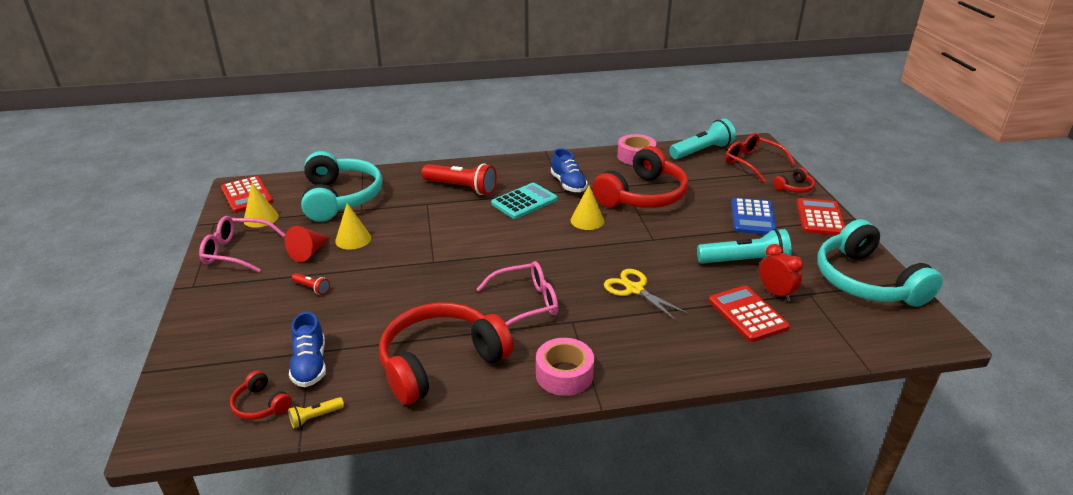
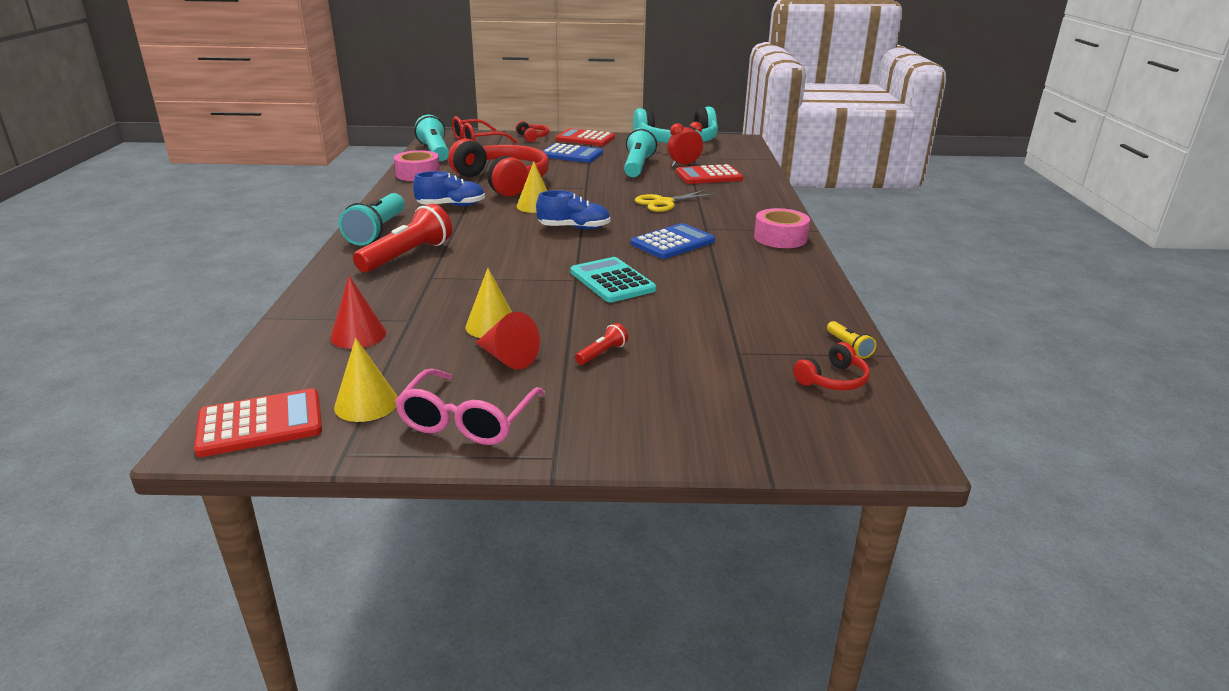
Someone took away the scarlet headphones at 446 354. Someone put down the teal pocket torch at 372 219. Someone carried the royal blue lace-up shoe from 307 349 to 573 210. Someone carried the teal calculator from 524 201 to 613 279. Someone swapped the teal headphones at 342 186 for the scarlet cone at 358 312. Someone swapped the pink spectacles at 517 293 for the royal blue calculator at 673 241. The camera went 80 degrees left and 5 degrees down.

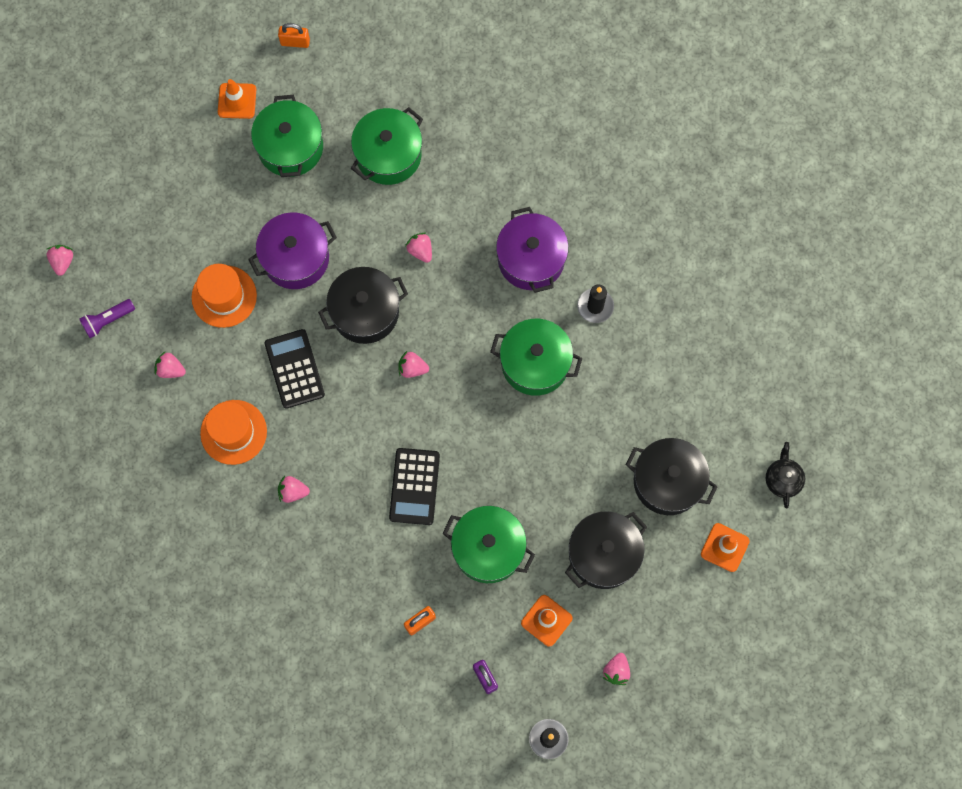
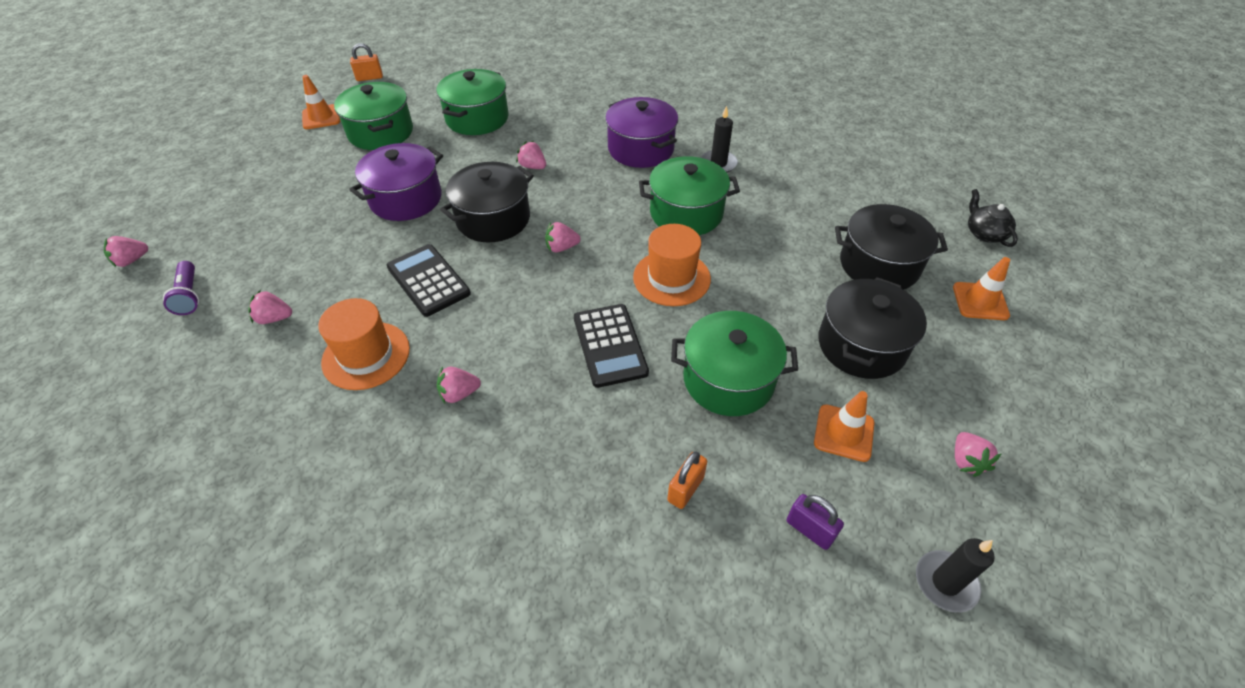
Someone carried the bright orange tall hat from 224 296 to 672 265. Someone rotated the pink toy strawberry at 60 260 by 105 degrees counterclockwise. Someone rotated the royal purple pocket torch at 107 318 by 60 degrees counterclockwise. The camera went 20 degrees left and 25 degrees down.

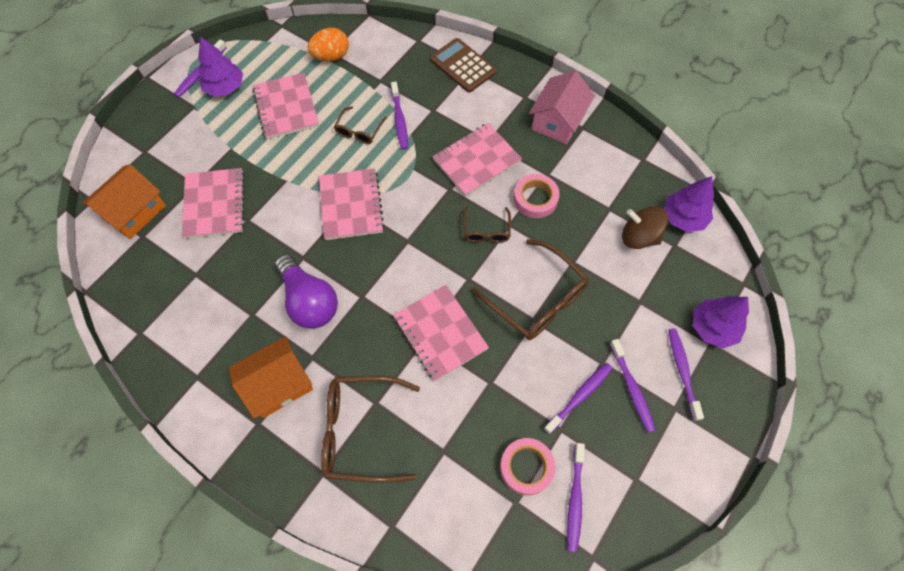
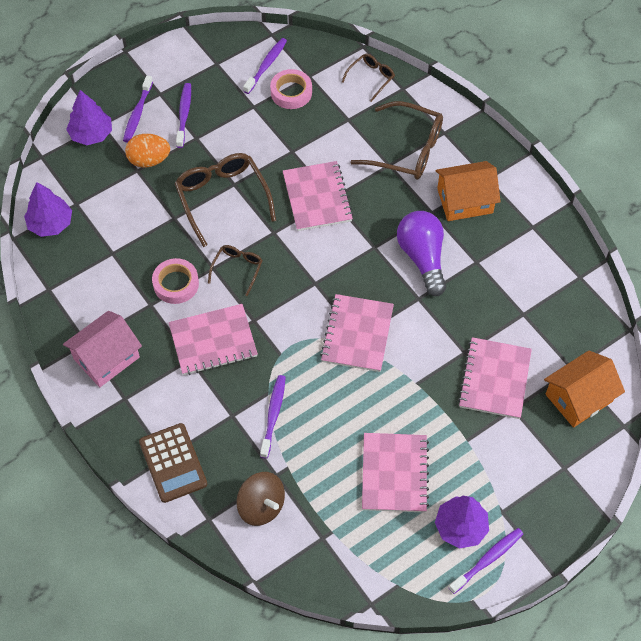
Someone took away the royal purple tooth brush at 578 398. Someone carried the bright orange egg from 328 44 to 147 150. Someone carried the brown spectacles from 360 125 to 368 78. Someone carried the brown whirligig from 645 227 to 260 499. The camera went 160 degrees left and 5 degrees down.

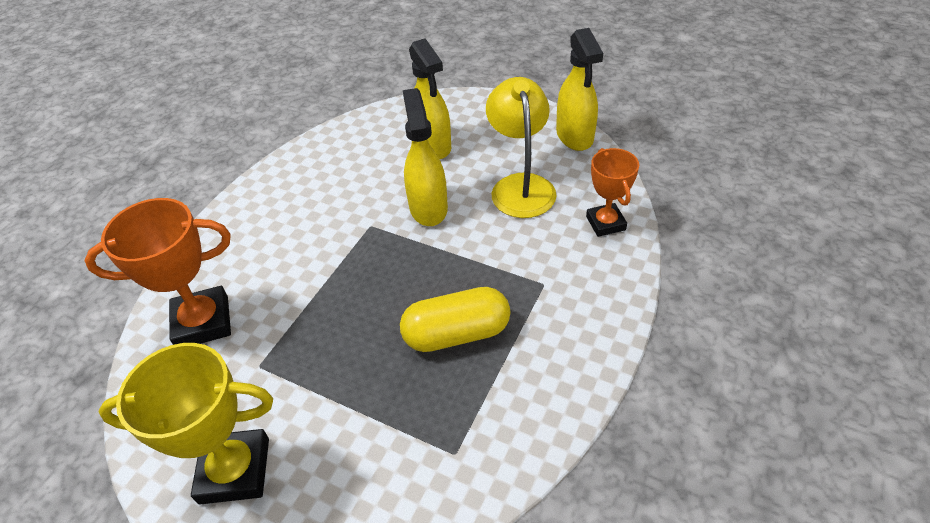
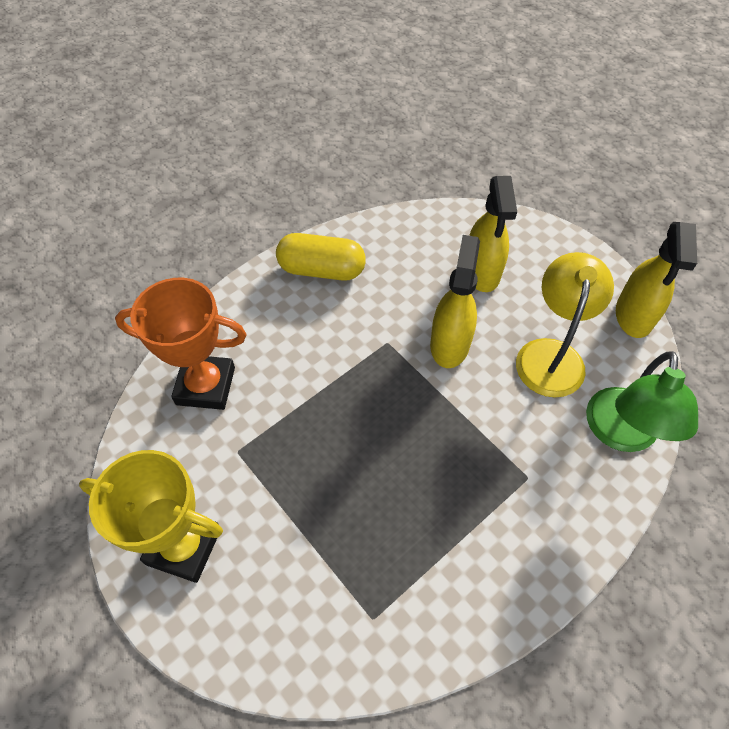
Someone carried the yellow capsule from 455 319 to 321 257. Someone swapped the bright orange award cup at 612 192 for the leaf-green desk lamp at 642 401. The camera went 20 degrees right and 10 degrees up.

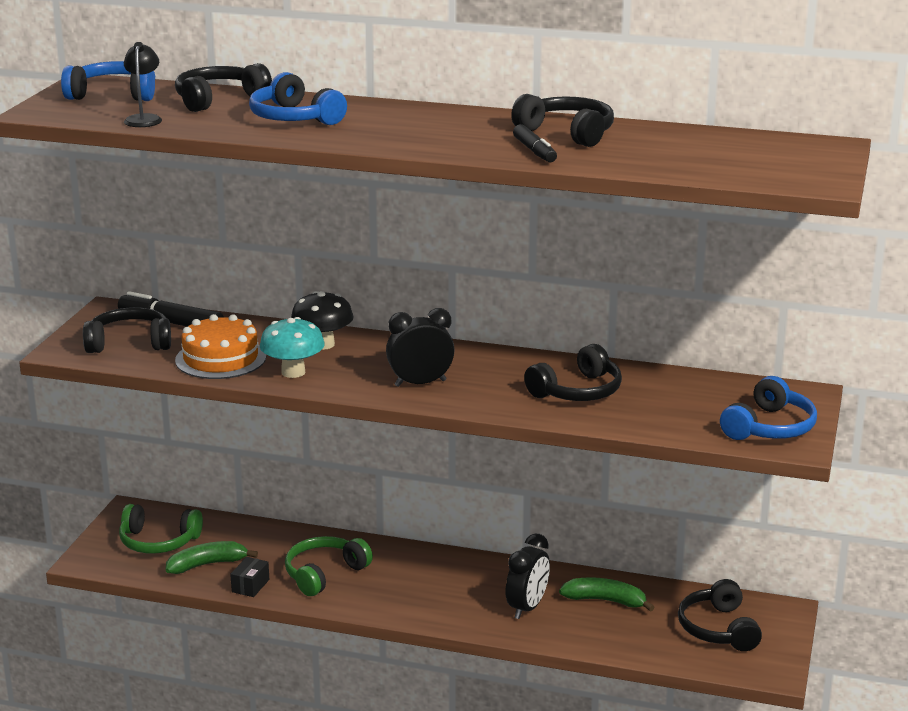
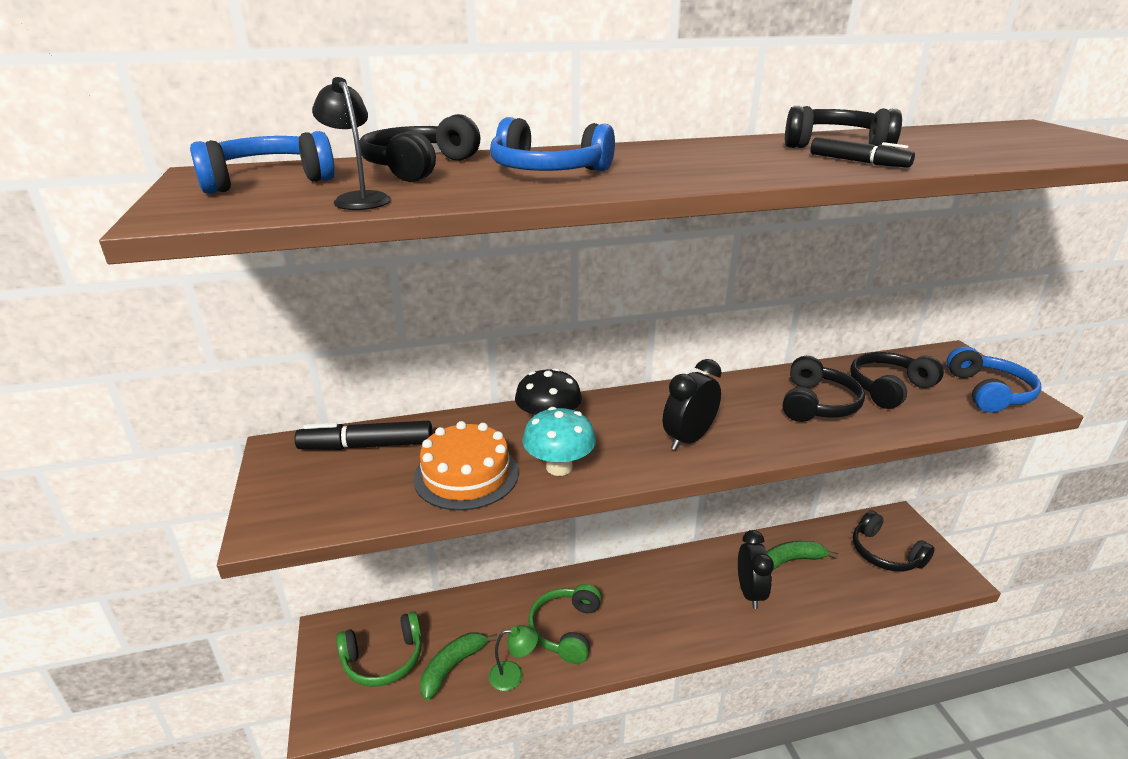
Someone carried the jet-black headphones from 127 330 to 897 380. Someone swapped the jet-black box at 249 577 for the leaf-green desk lamp at 513 658. The camera went 30 degrees left and 5 degrees up.

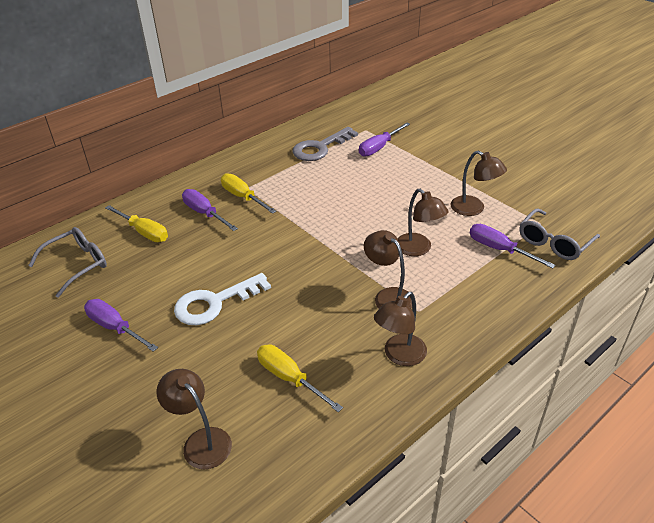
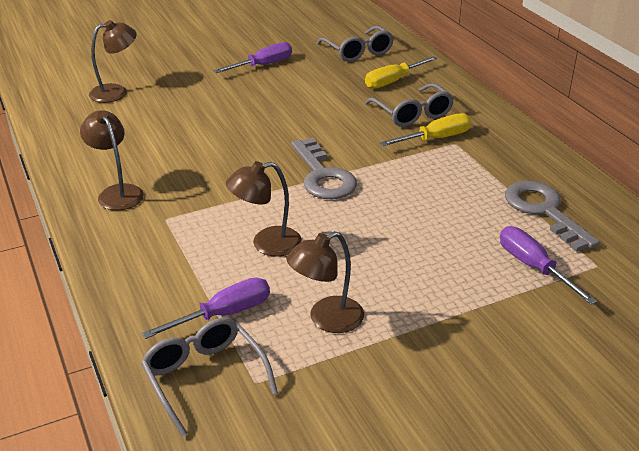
Someone took away the pure white door key at 222 299. Someone took away the yellow screwdriver at 300 378. Someone took away the brown desk lamp at 388 269. Someone put down the grey door key at 324 168. Someone swapped the royal purple screwdriver at 210 210 for the grey spectacles at 409 105. The camera went 105 degrees right and 5 degrees down.

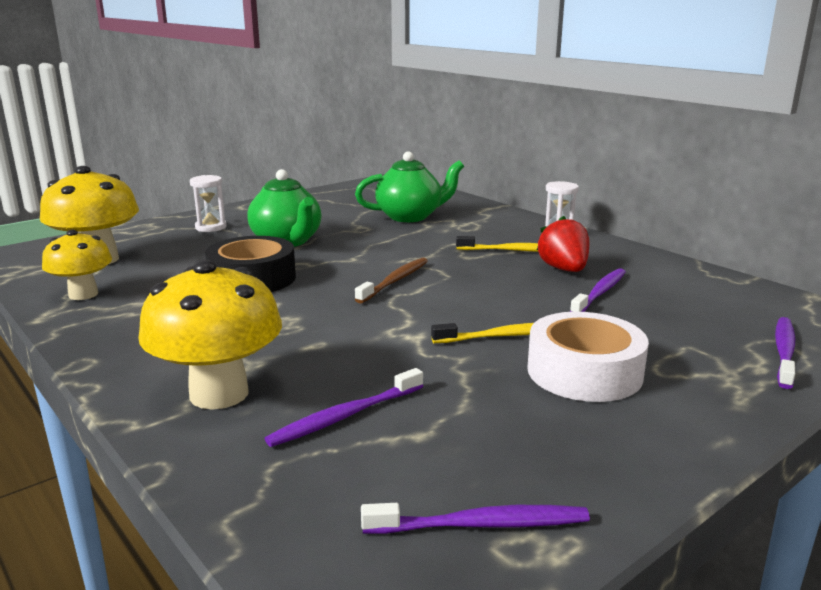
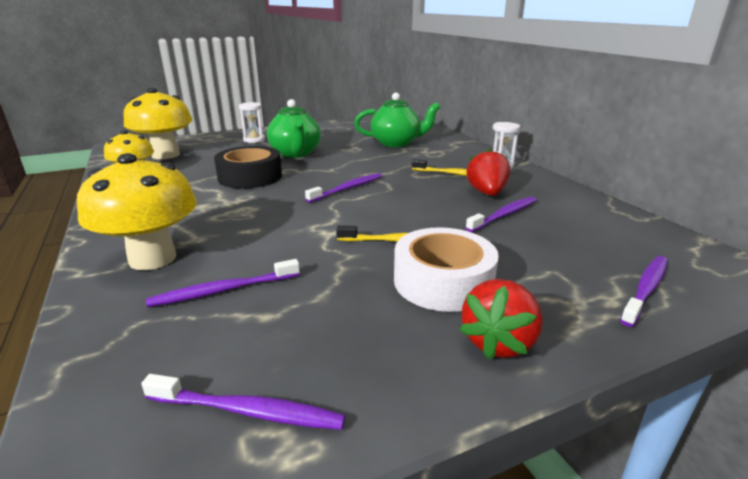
Someone put down the scarlet toy strawberry at 501 319. Someone repainted the brown tooth brush at 391 280, which became the royal purple tooth brush at 343 188. The camera went 15 degrees right and 5 degrees up.

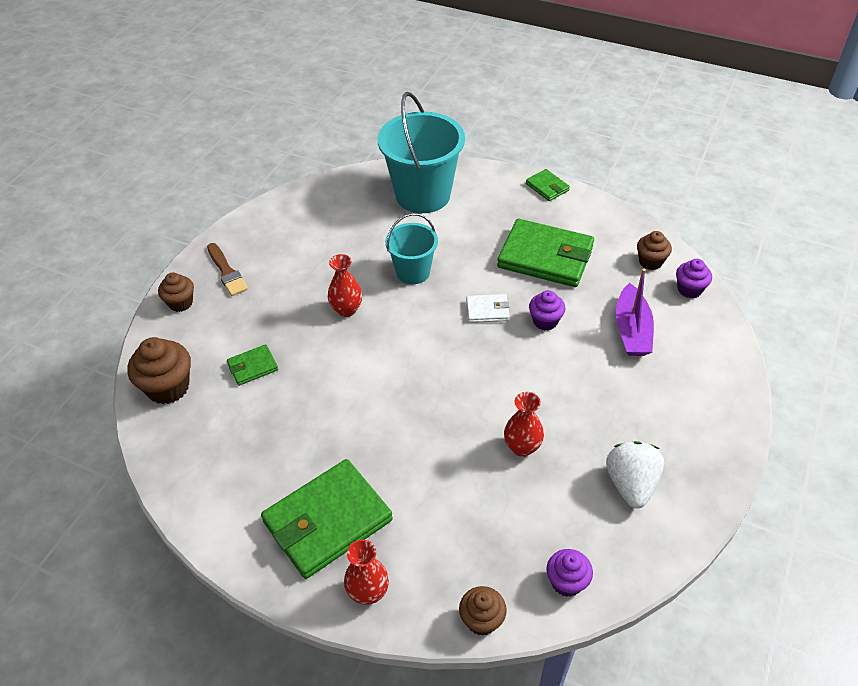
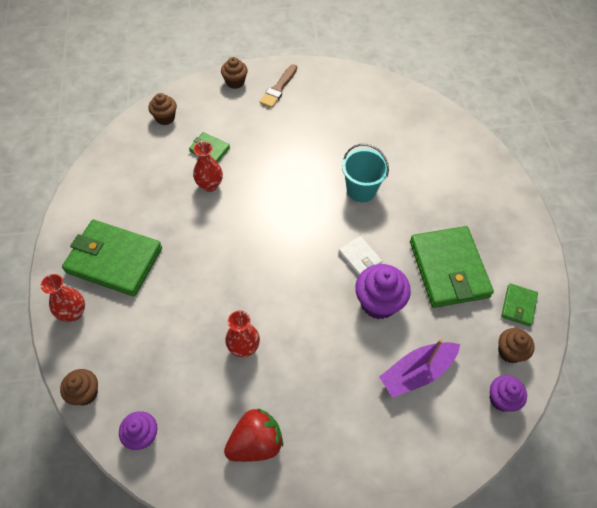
Someone took away the teal sand bucket at 421 152. Someone carried the scarlet flower vase from 345 285 to 208 166. Someone carried the leaf-green card wallet from 548 185 to 519 305. Someone repainted the pure white toy strawberry at 635 474, which became the scarlet toy strawberry at 253 435. Someone scaled the brown cupcake at 159 370 by 0.62. Someone scaled the royal purple cupcake at 547 310 by 1.61. The camera went 55 degrees right and 10 degrees up.

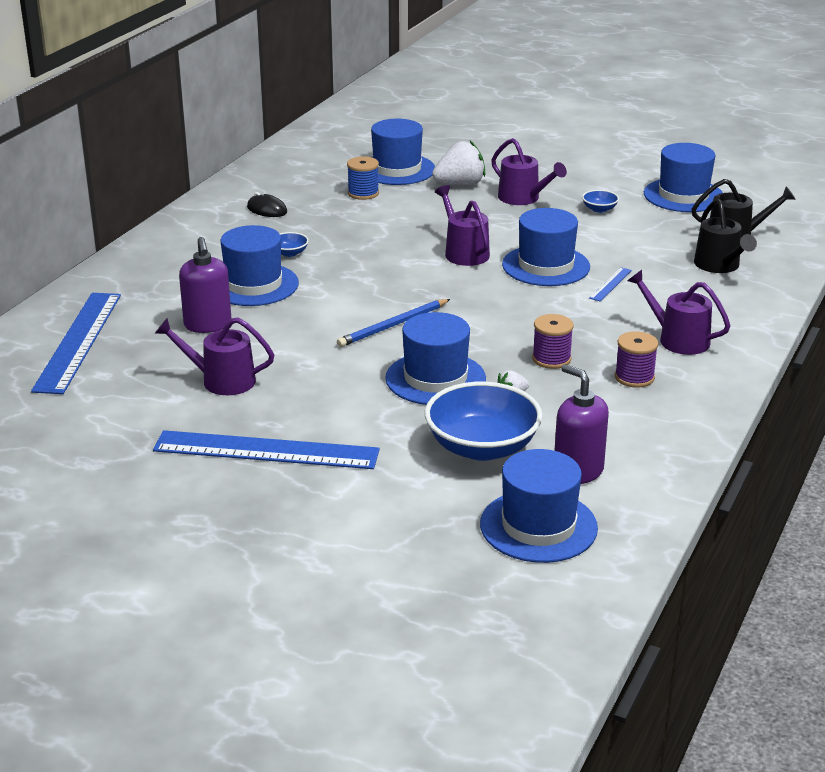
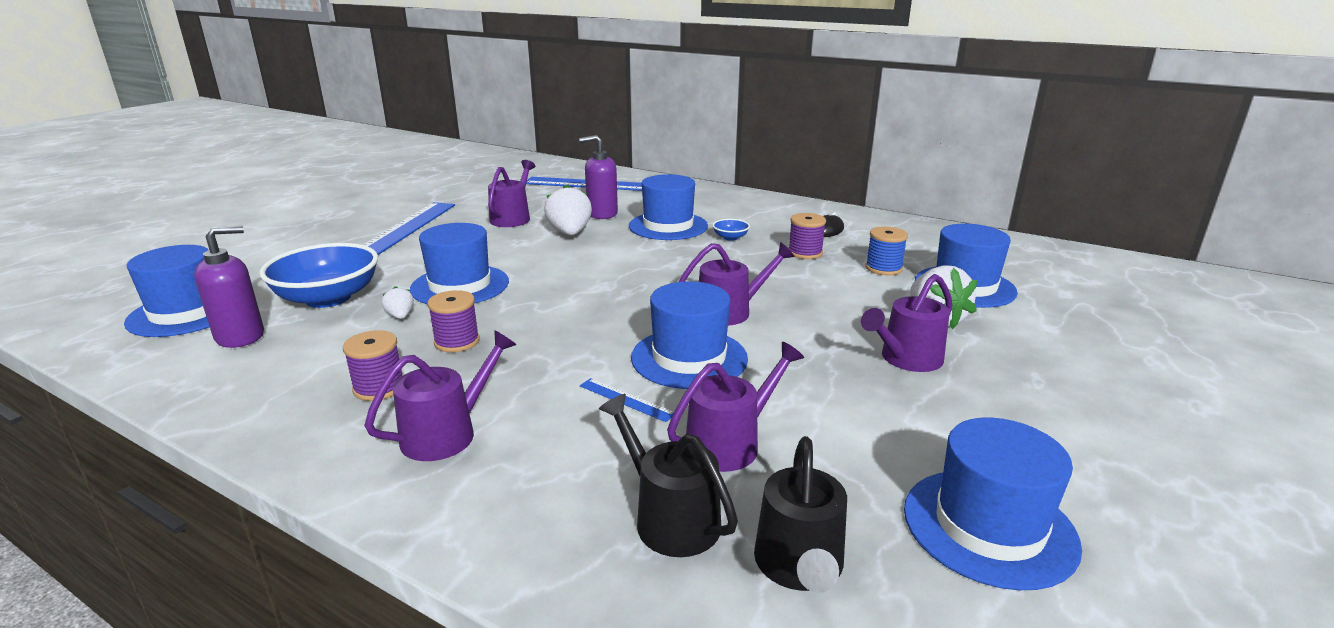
Someone took away the royal blue lead pencil at 393 323. Someone took away the royal blue bowl at 600 201. Someone put down the pure white toy strawberry at 568 209. Someone put down the royal purple watering can at 735 407. Someone put down the royal purple spool at 807 236. Someone rotated the jet-black watering can at 725 236 by 60 degrees clockwise. The camera went 95 degrees right and 5 degrees down.

